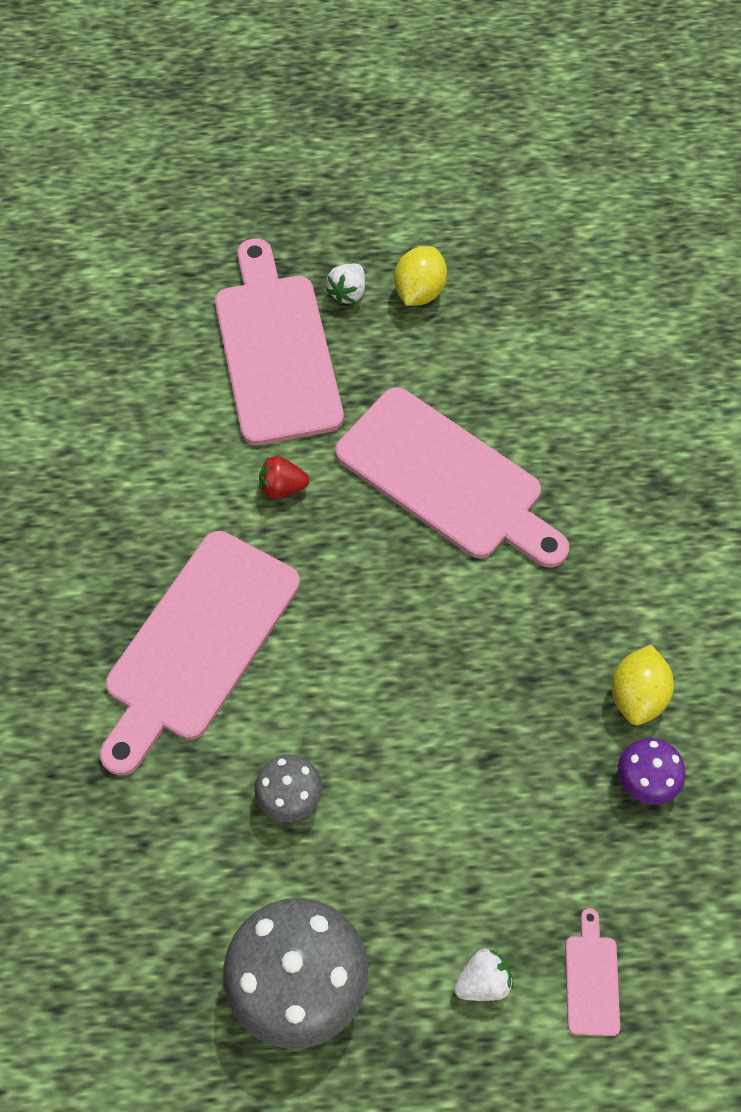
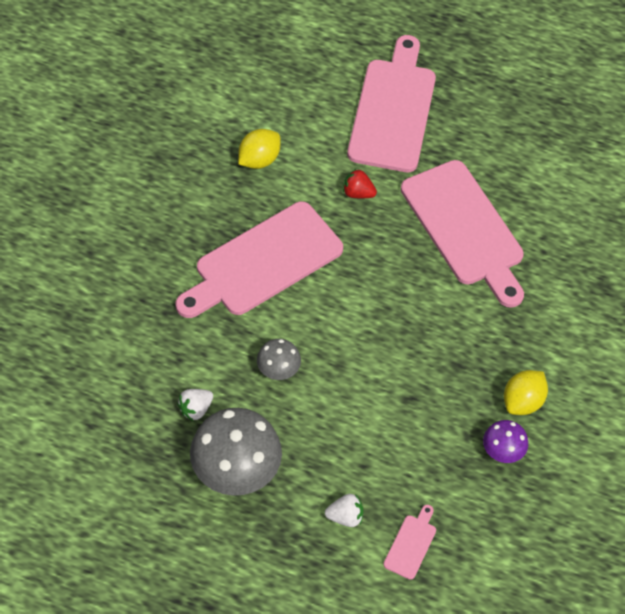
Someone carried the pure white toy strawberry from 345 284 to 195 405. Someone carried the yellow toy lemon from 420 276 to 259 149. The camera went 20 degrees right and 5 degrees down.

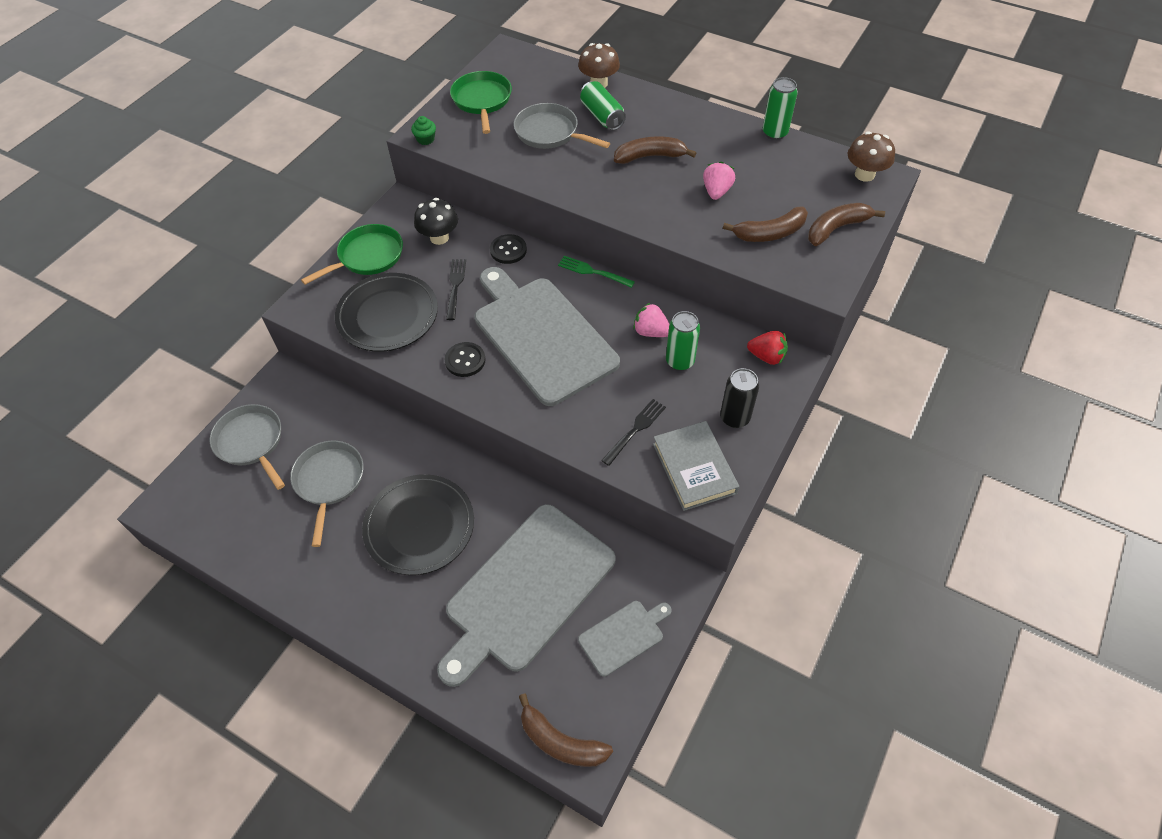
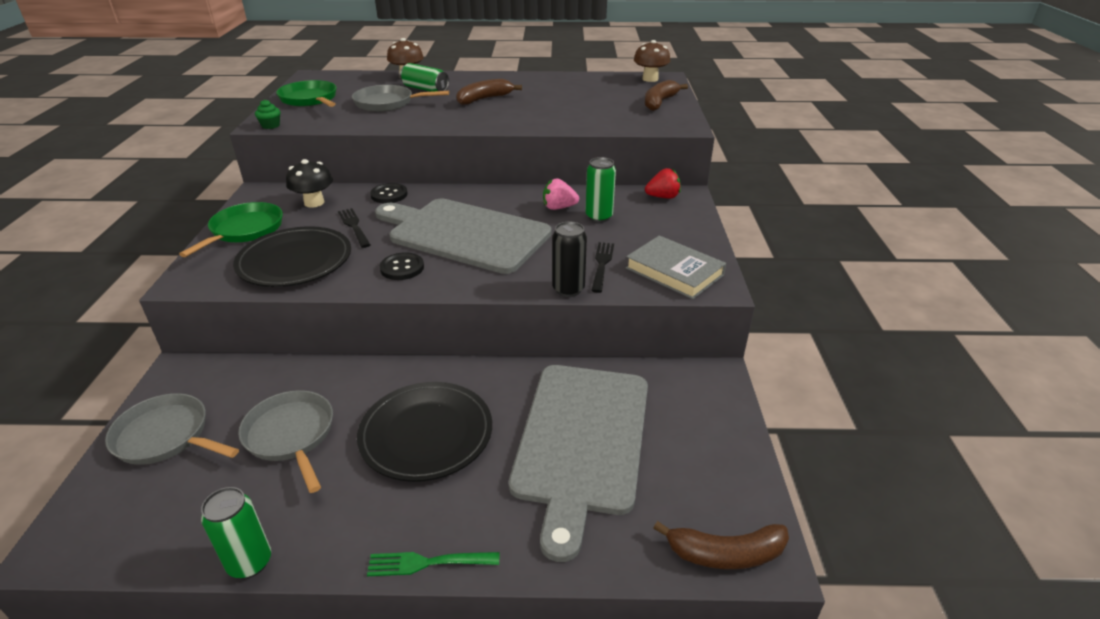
Someone took away the grey bread board at 625 639. Someone took away the pink toy strawberry at 719 181. Someone took away the brown banana at 765 224. Someone carried the leaf-green dinner fork from 596 272 to 433 564. Someone carried the jet-black can from 739 398 to 569 259. Someone carried the leaf-green can from 780 108 to 236 533. The camera went 30 degrees left and 20 degrees down.

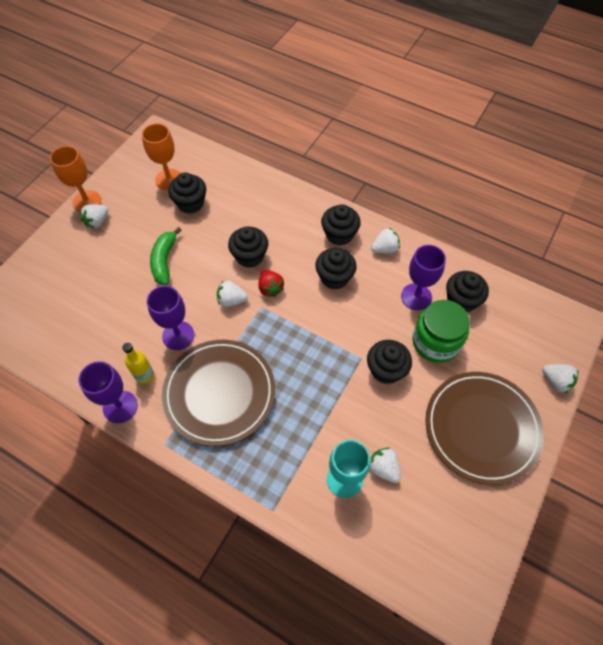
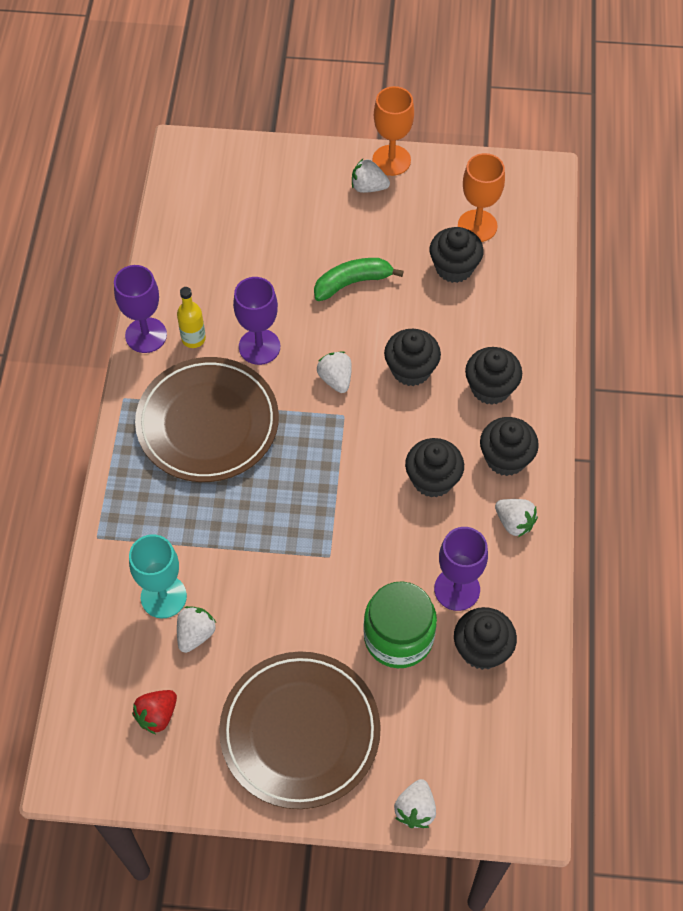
Someone carried the scarlet toy strawberry from 271 283 to 154 712. Someone carried the jet-black cupcake from 389 362 to 493 376. The camera went 65 degrees right and 0 degrees up.

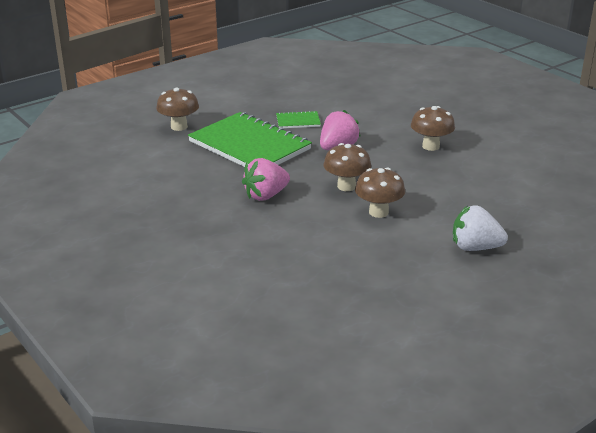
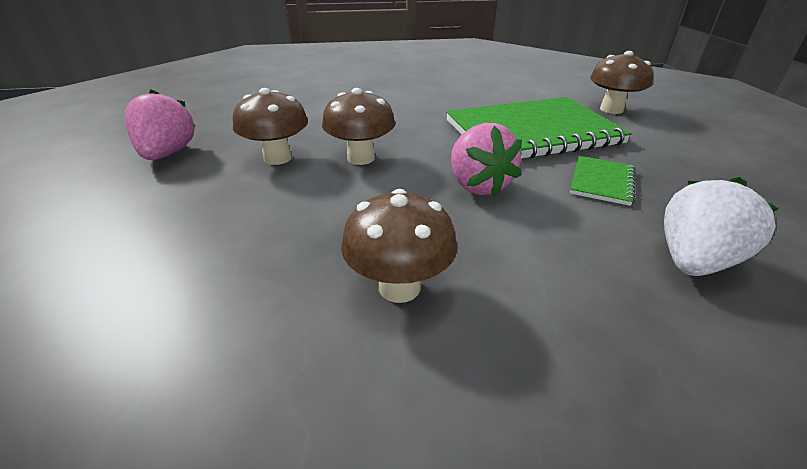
Someone carried the pink toy strawberry from 266 179 to 160 124. Someone carried the pure white toy strawberry from 480 228 to 721 226. The camera went 120 degrees right and 5 degrees up.

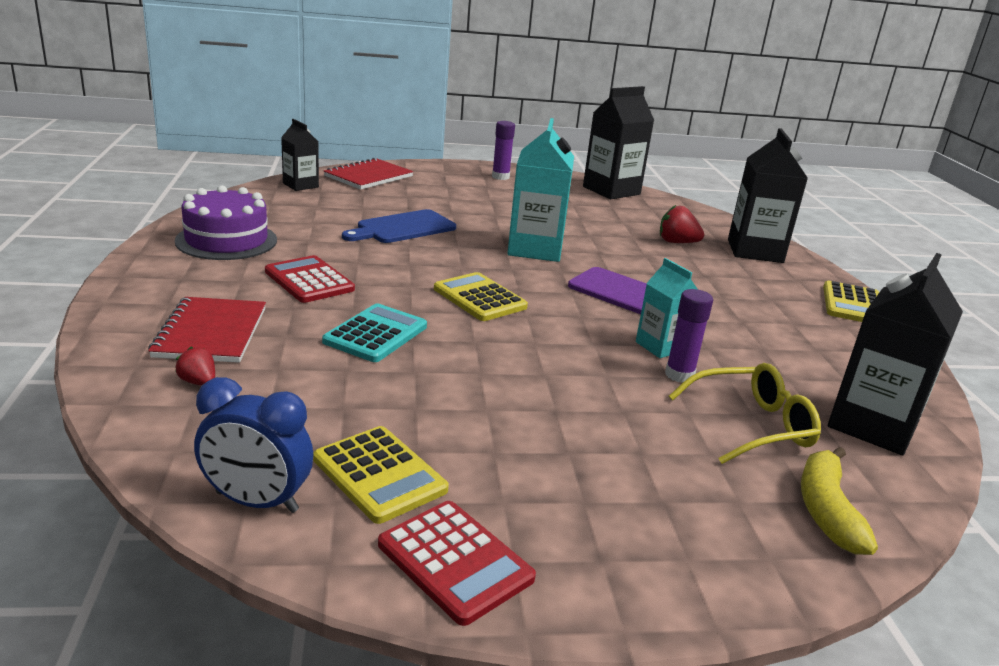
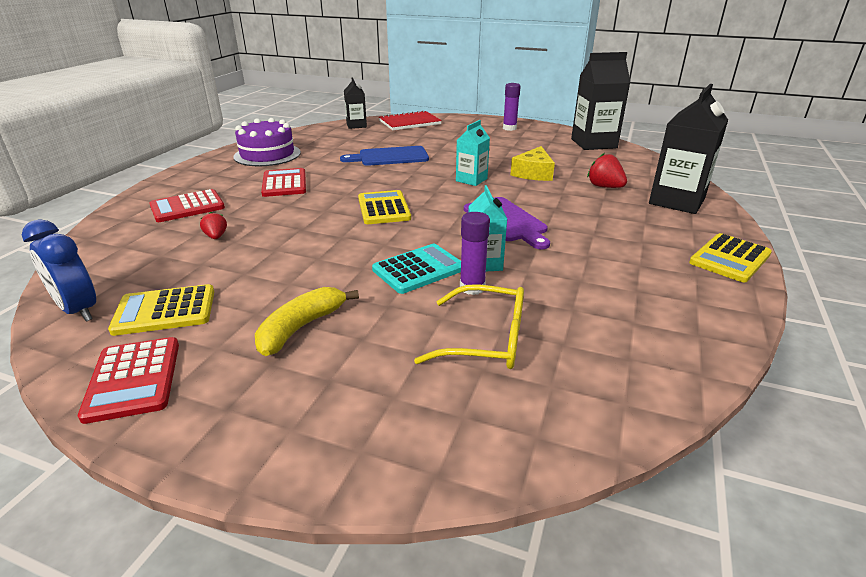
Someone took away the jet-black juice carton at 895 354. Someone put down the yellow piece of cheese at 532 163. Someone carried the scarlet toy strawberry from 195 366 to 213 225. Someone carried the teal calculator from 374 333 to 416 269. Someone carried the yellow banana from 839 501 to 307 321. Someone swapped the scarlet exercise book at 207 330 for the scarlet calculator at 187 205. Someone rotated the yellow calculator at 381 475 by 90 degrees clockwise. Someone scaled the teal juice carton at 540 190 by 0.57. The camera went 30 degrees right and 5 degrees up.

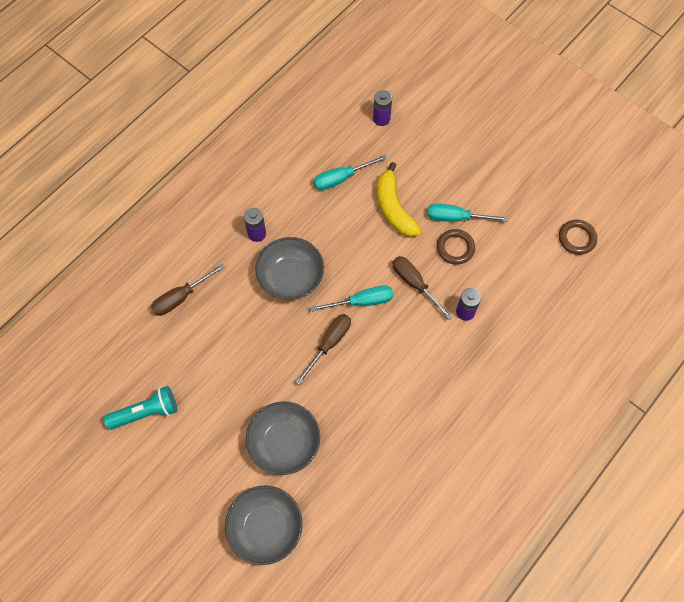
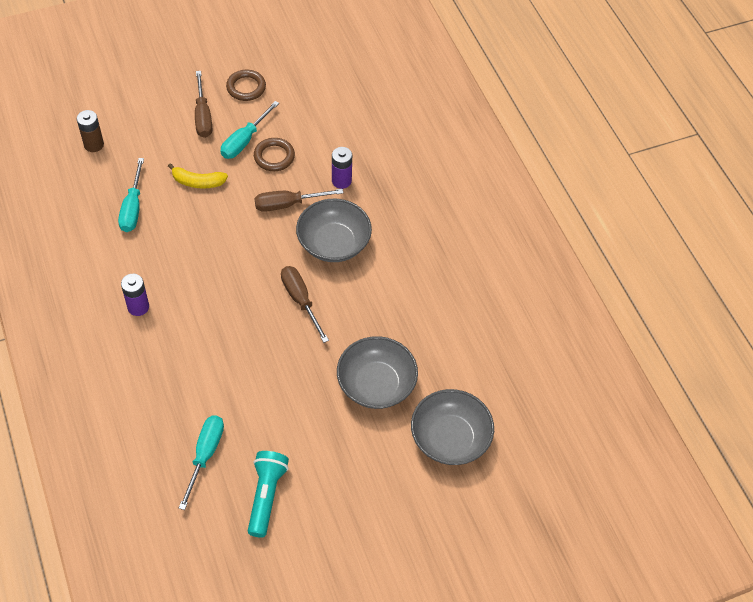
Someone carried the brown screwdriver from 188 290 to 203 104. Someone carried the grey bowl from 289 268 to 334 230. Someone carried the teal screwdriver from 351 298 to 201 463. Someone carried the brown hoop from 578 237 to 246 85. Someone repainted the royal purple AA battery at 382 108, which became the brown AA battery at 90 131. Someone scaled the yellow banana at 399 199 by 0.65. The camera went 65 degrees left and 10 degrees down.

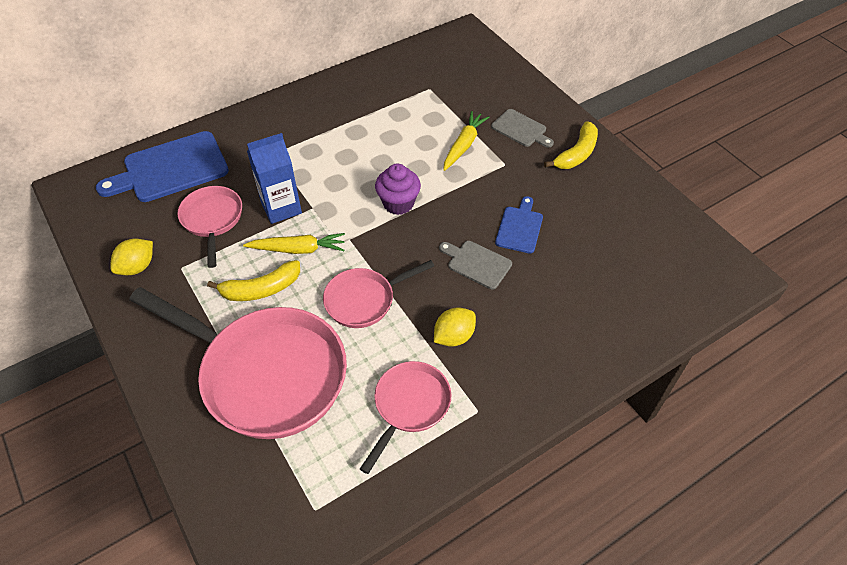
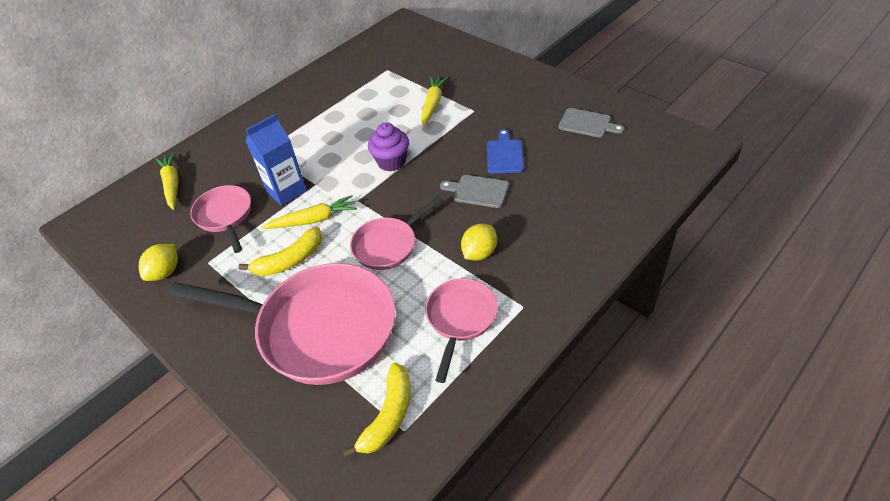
Someone carried the grey bread board from 522 128 to 591 123. Someone carried the yellow banana from 571 145 to 377 410. Someone swapped the royal blue bread board at 162 166 for the yellow carrot at 167 181. The camera went 10 degrees left and 5 degrees down.

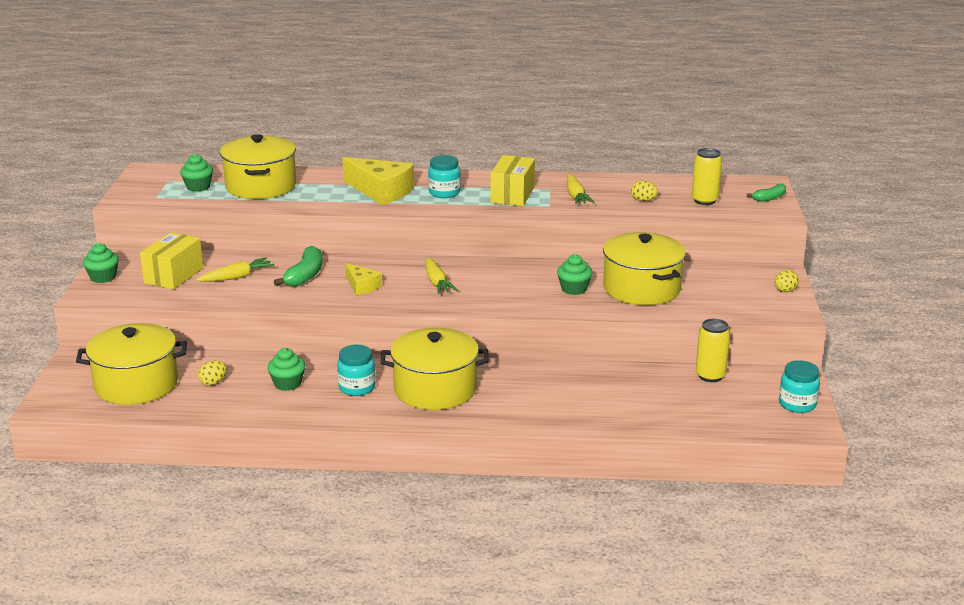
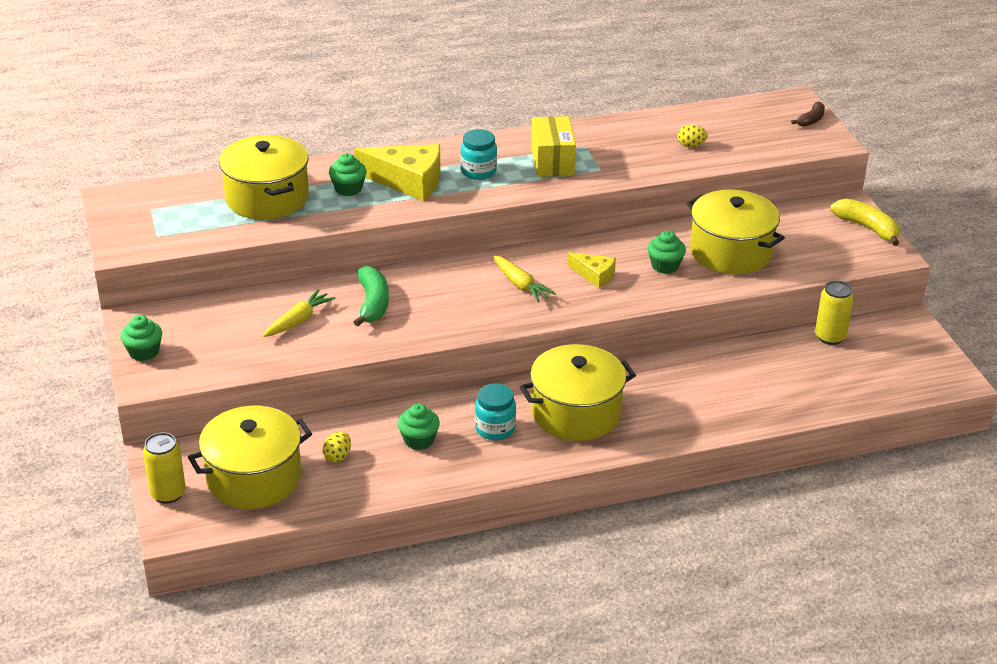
Someone took away the yellow box at 171 260. Someone took away the yellow carrot at 581 189. Someone took away the teal jar at 799 386. Someone carried the leaf-green cupcake from 196 173 to 348 174. Someone carried the yellow piece of cheese from 363 279 to 591 270. Someone carried the yellow can from 707 176 to 164 468. Someone swapped the yellow egg at 787 281 for the yellow banana at 865 222. Someone repainted the leaf-green banana at 766 193, which became the brown banana at 808 114. The camera went 20 degrees left and 10 degrees up.

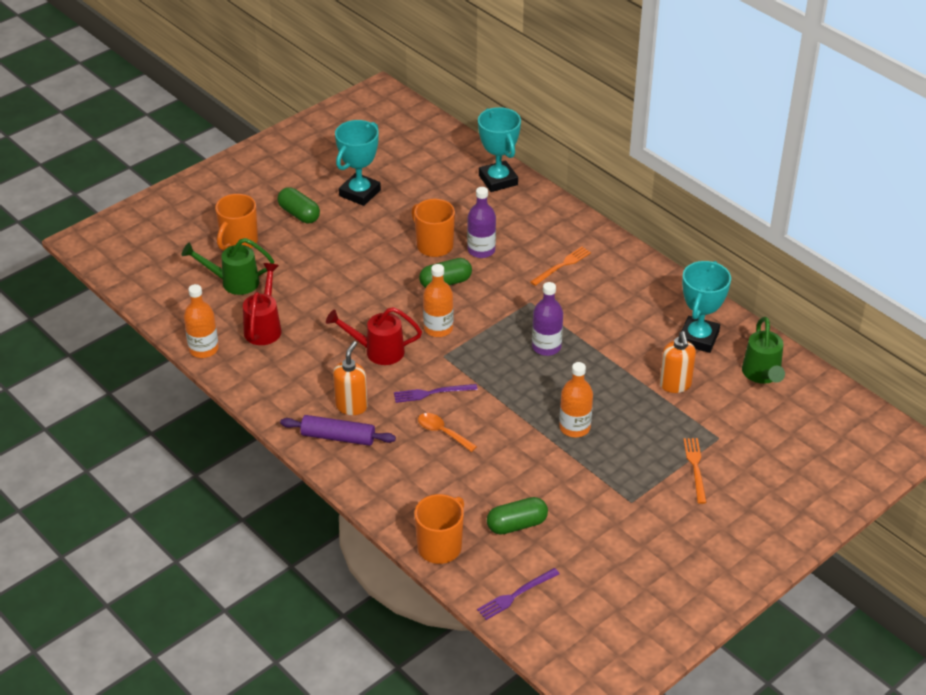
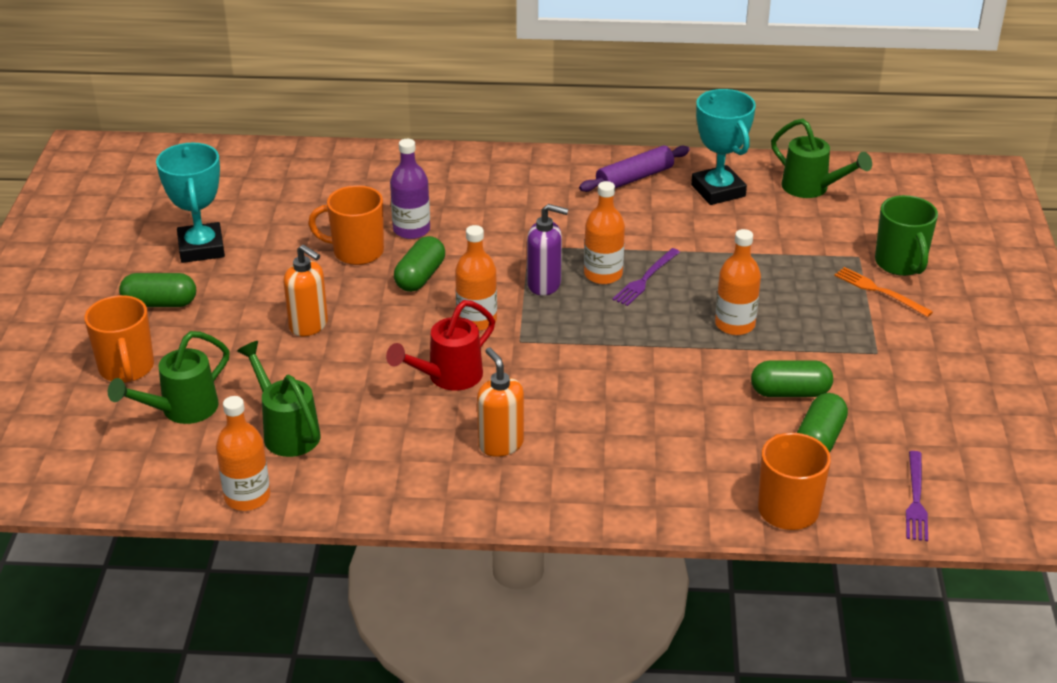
Someone took away the bright orange teaspoon at 447 432. Someone took away the teal award cup at 499 149. Someone took away the bright orange dinner fork at 561 266. Someone put down the royal purple soap dispenser at 548 250. Someone put down the leaf-green capsule at 792 378. Someone put down the leaf-green mug at 906 235. Someone carried the royal purple dough roller from 338 430 to 634 168. Someone carried the royal purple dinner fork from 436 393 to 646 277. Someone carried the bright orange soap dispenser from 677 362 to 306 290. Someone repainted the scarlet watering can at 262 304, which became the leaf-green watering can at 279 399. Someone repainted the royal purple flask at 547 319, which became the bright orange flask at 604 232. The camera went 45 degrees left and 5 degrees down.

